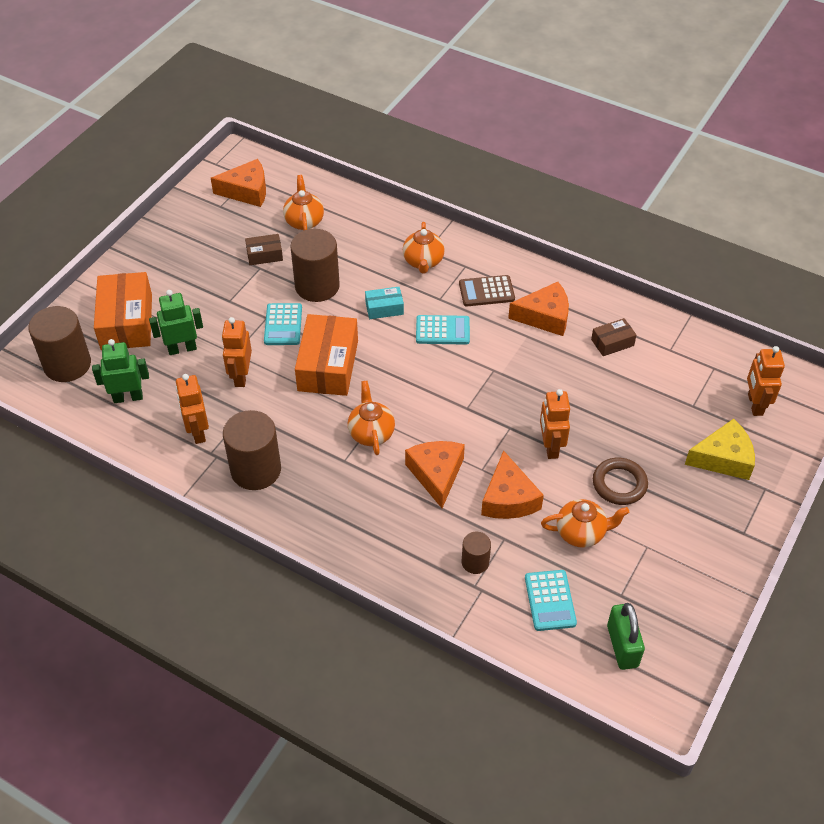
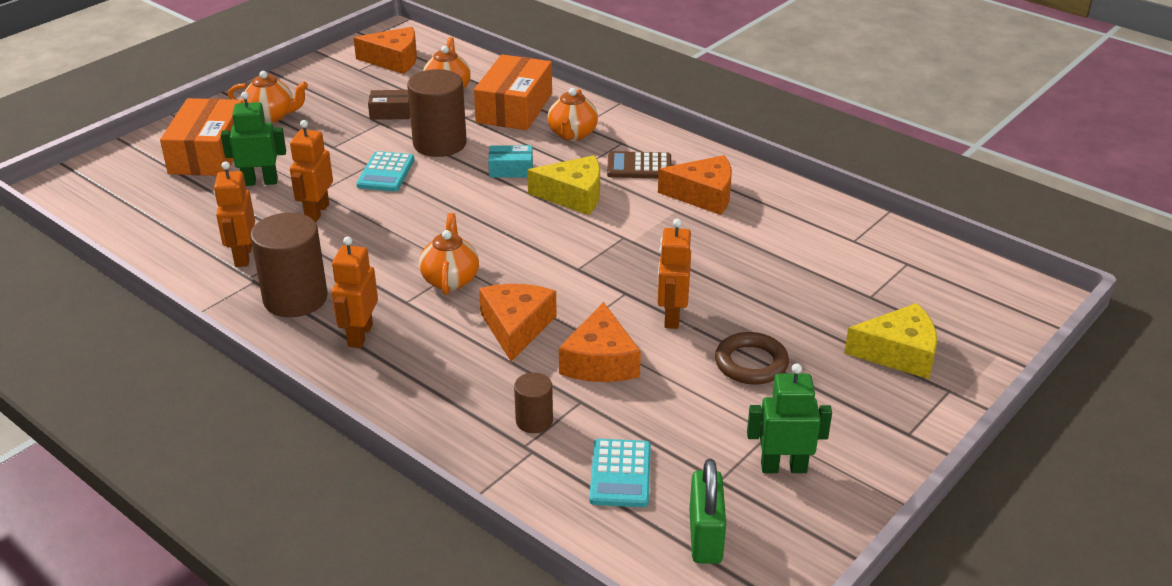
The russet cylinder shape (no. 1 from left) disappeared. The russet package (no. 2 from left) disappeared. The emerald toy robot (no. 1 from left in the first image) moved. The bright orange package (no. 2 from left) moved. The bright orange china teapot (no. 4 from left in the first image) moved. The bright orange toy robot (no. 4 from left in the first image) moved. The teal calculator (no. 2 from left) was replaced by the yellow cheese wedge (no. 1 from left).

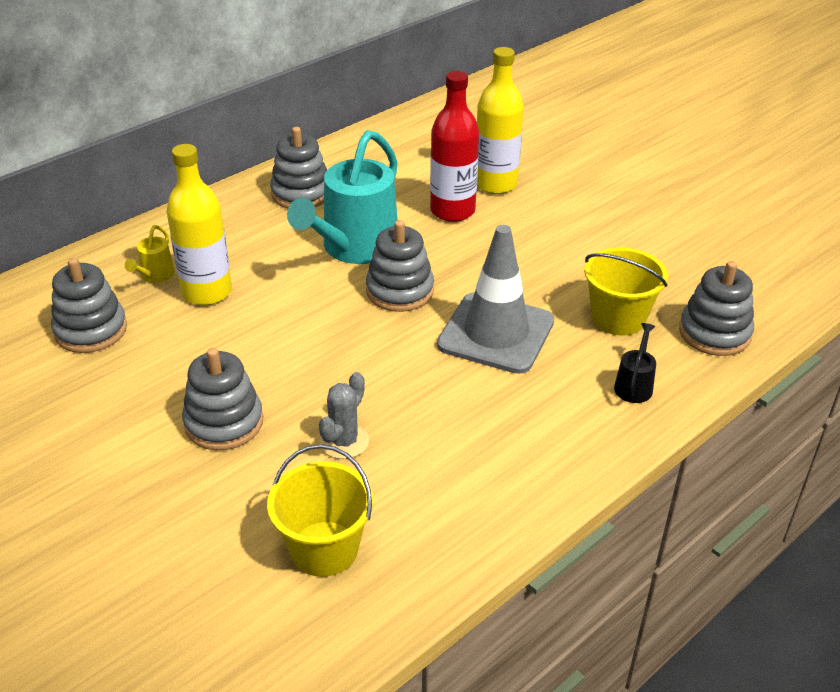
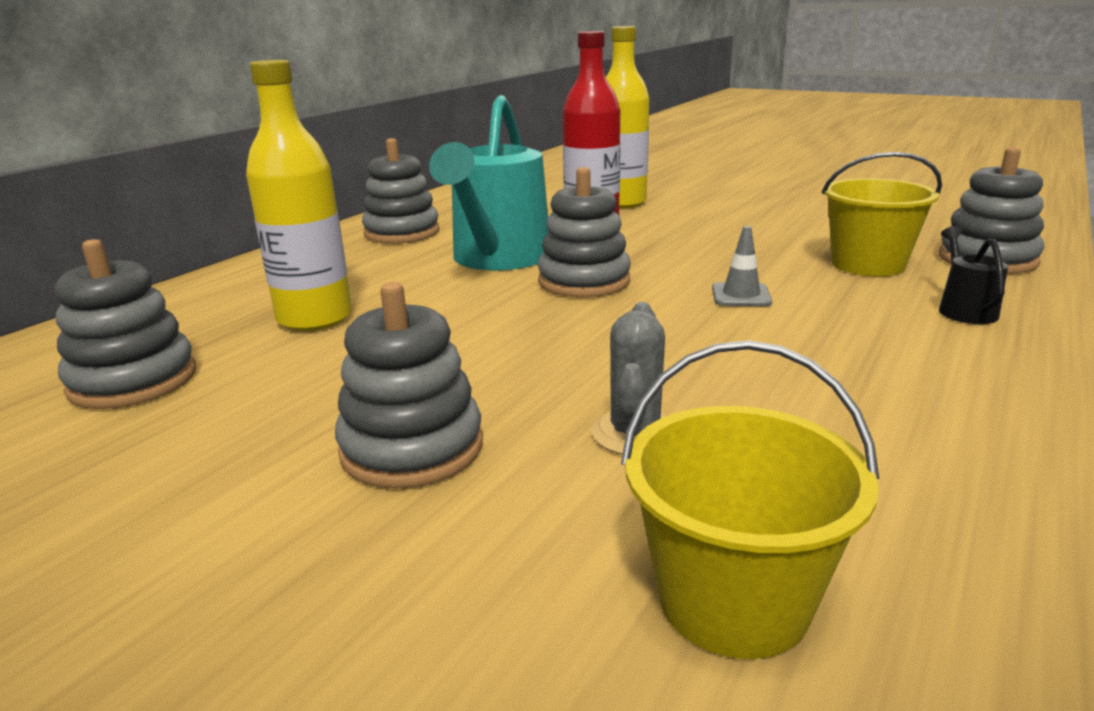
The yellow watering can disappeared. The ash-grey road cone changed to 0.41 times the size.

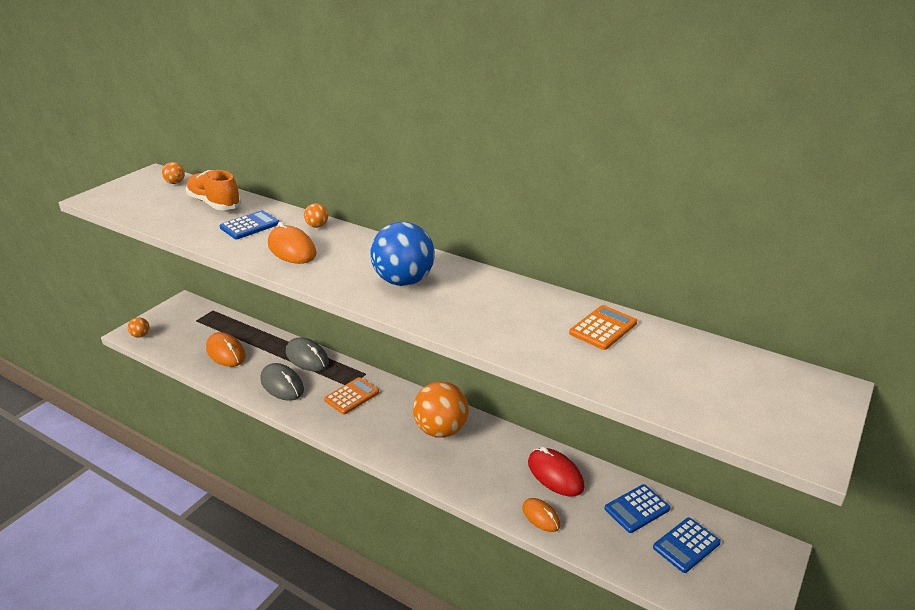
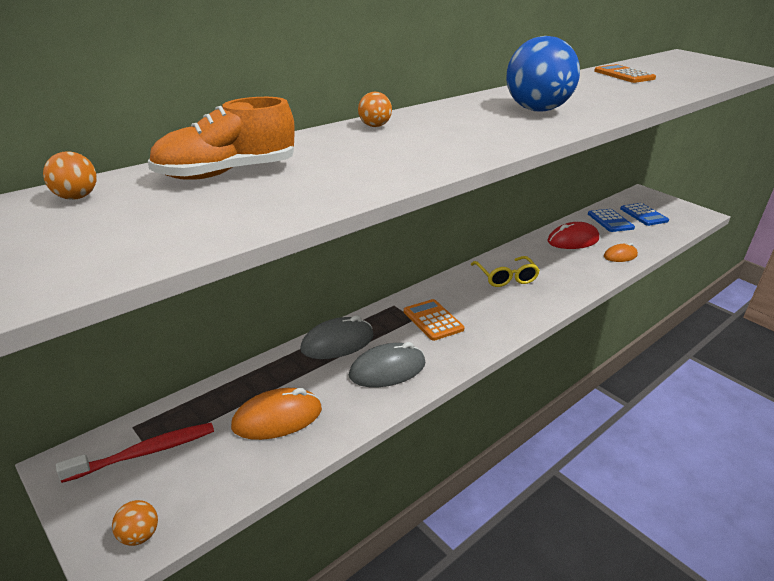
The blue calculator (no. 1 from left) disappeared. The bright orange computer mouse (no. 2 from left) disappeared. The red tooth brush appeared. The bright orange sphere (no. 4 from left) was replaced by the yellow eyeglasses.

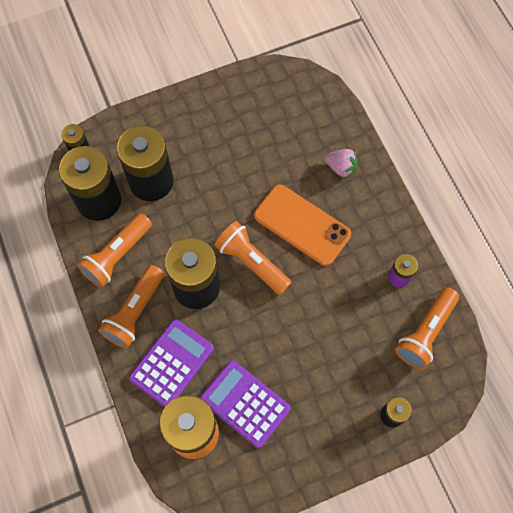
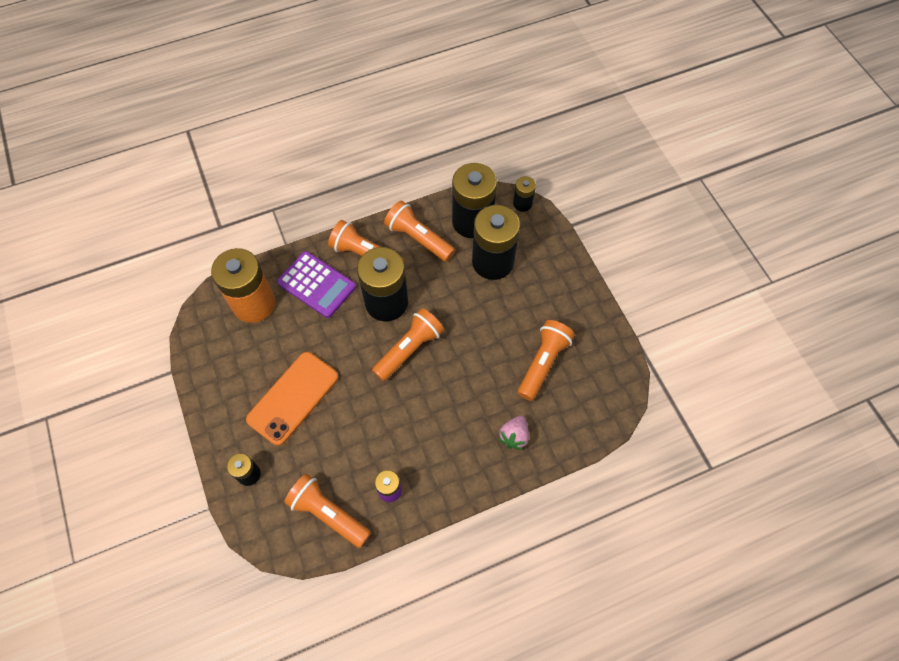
The violet calculator (no. 2 from left) disappeared. The bright orange pocket torch (no. 5 from left) appeared. The bright orange mobile phone moved.

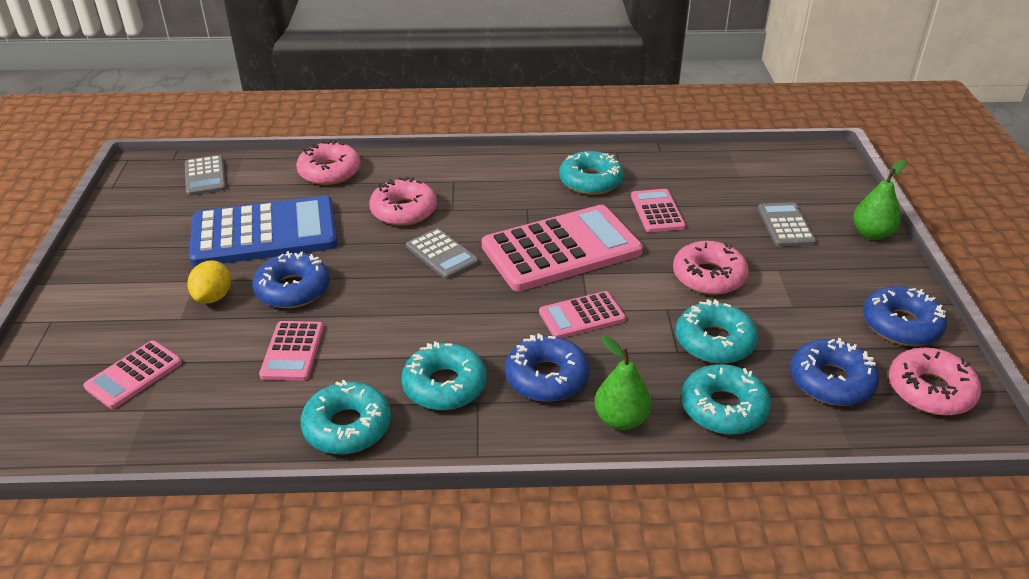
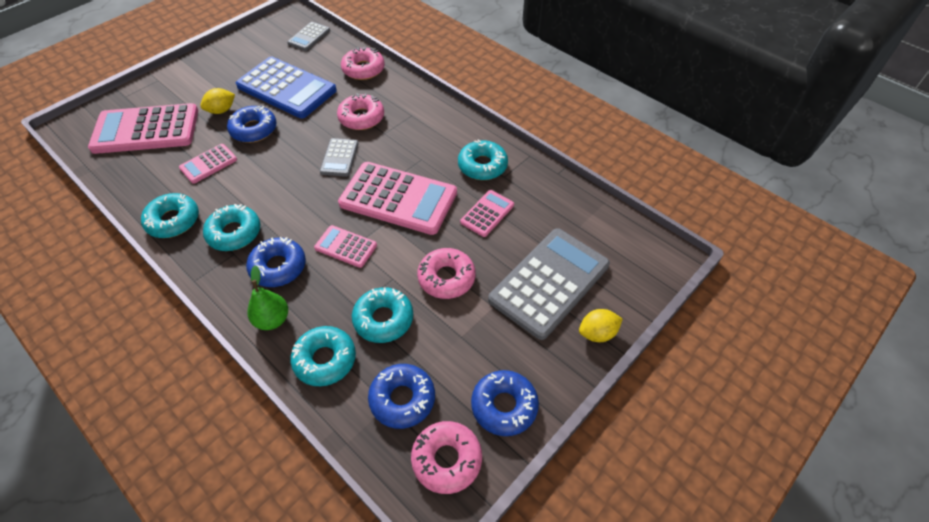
The emerald pear (no. 2 from left) was replaced by the yellow toy lemon (no. 2 from left). The rosy calculator (no. 1 from left) changed to 2.03 times the size. The ash-grey calculator (no. 3 from left) changed to 2.03 times the size.

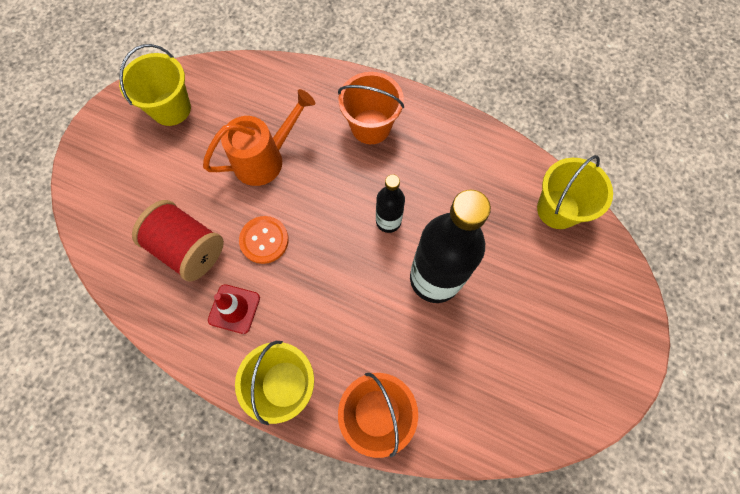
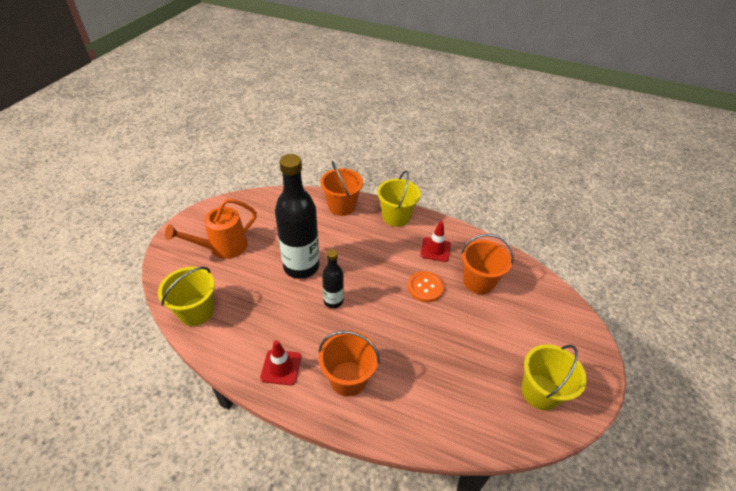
The red road cone (no. 1 from left) appeared. The bright orange watering can moved. The red spool was replaced by the bright orange bucket (no. 3 from left).

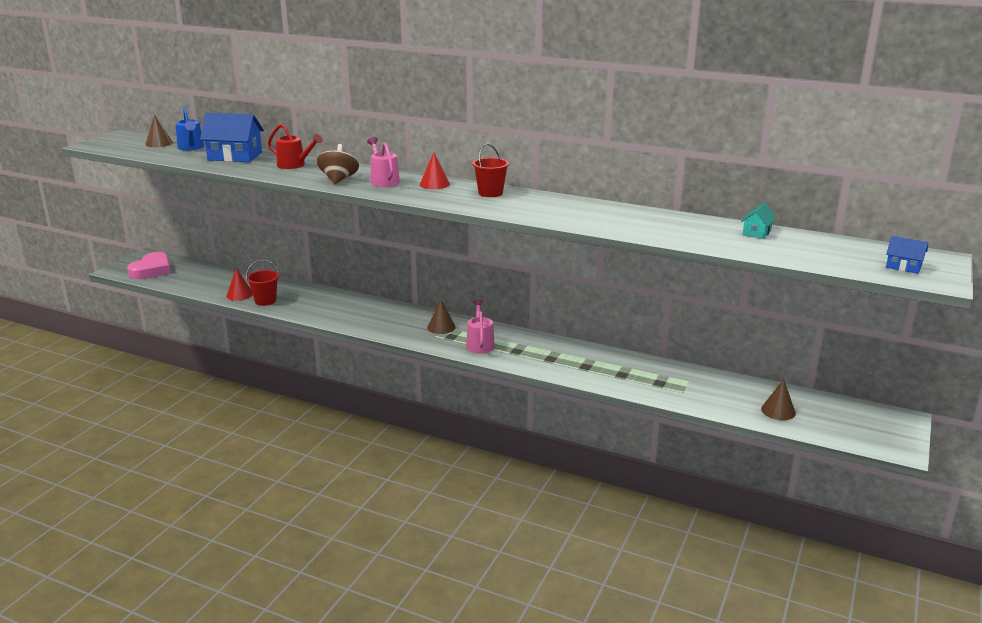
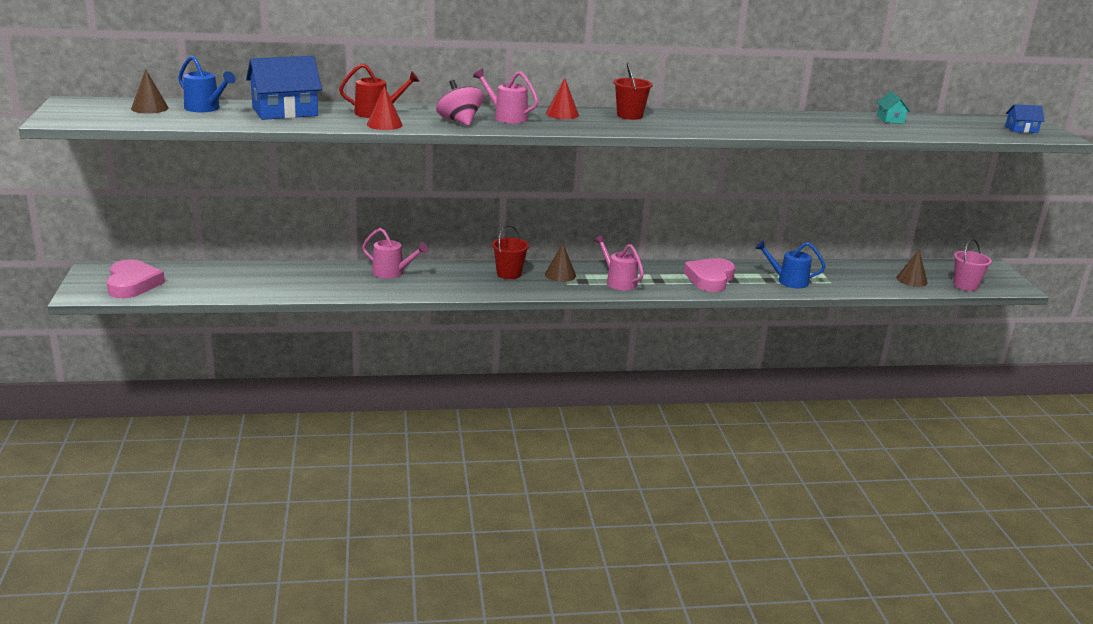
The rosy watering can (no. 1 from left) appeared. The rosy heart shape (no. 2 from left) appeared. The blue watering can (no. 2 from left) appeared. The rosy bucket appeared. The red cone (no. 1 from left) moved. The red bucket (no. 1 from left) moved. The russet toy top became the rosy toy top.

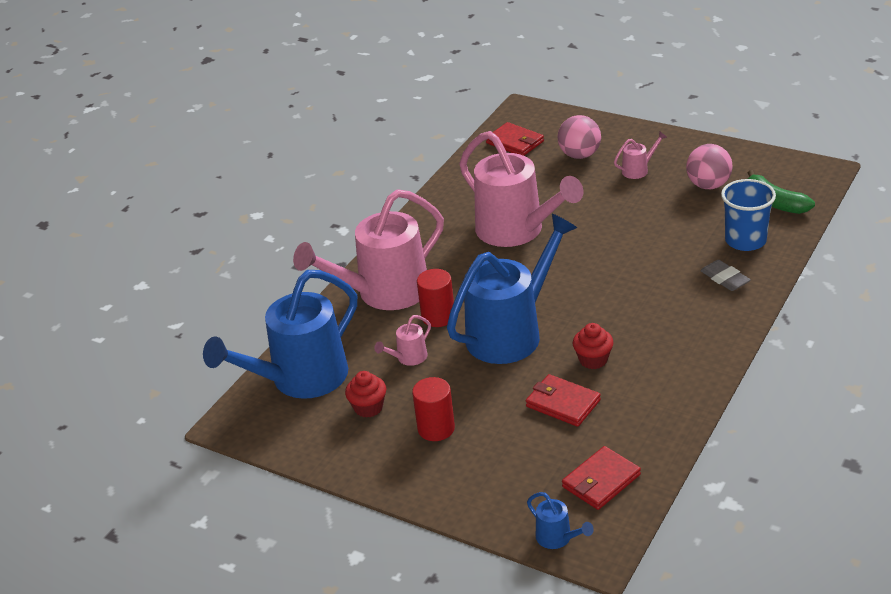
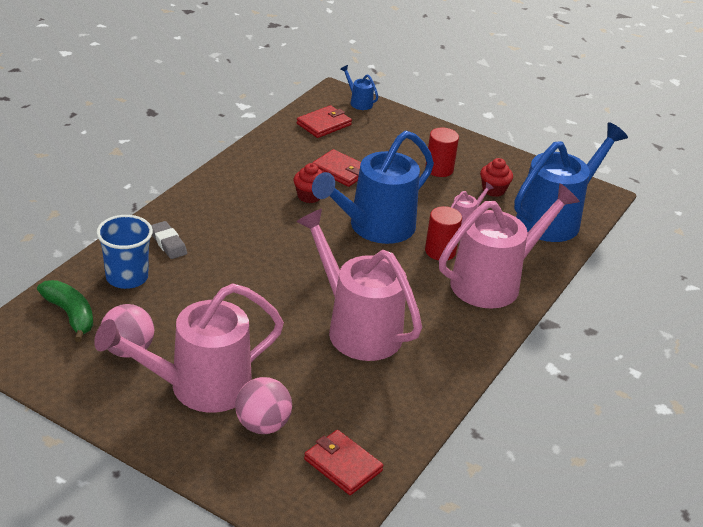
The rosy watering can (no. 4 from left in the first image) changed to 2.48 times the size.

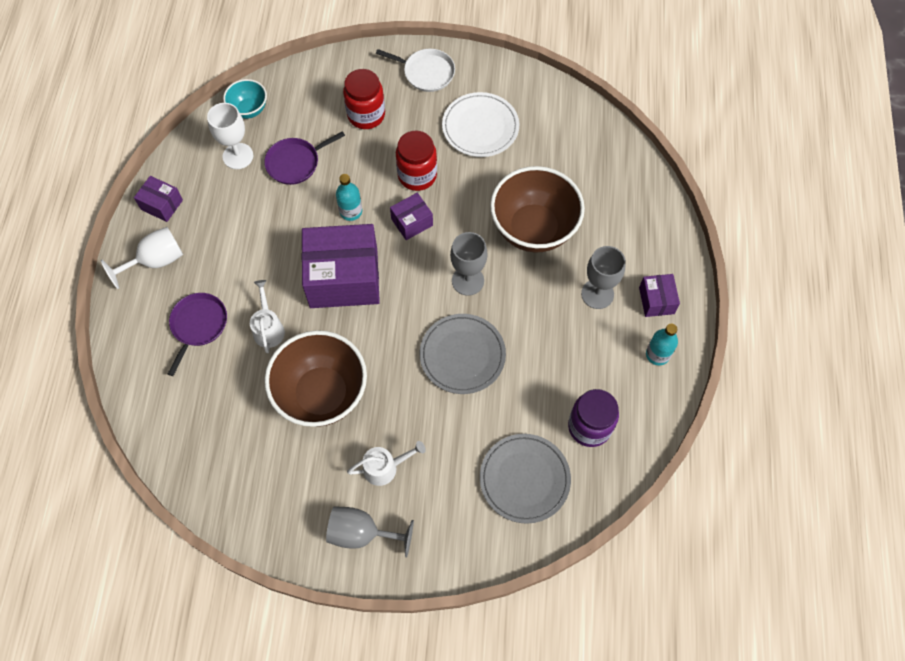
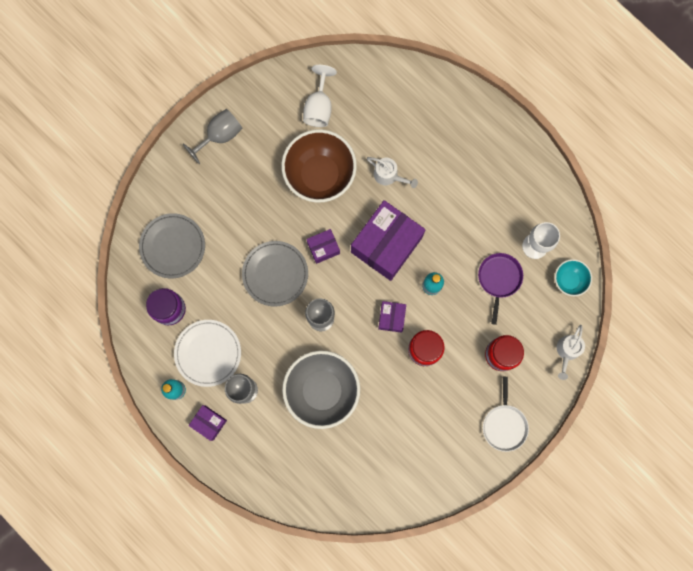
The violet skillet (no. 1 from left) disappeared. The white wine glass (no. 1 from left) moved. The violet package (no. 1 from left in the first image) moved. The white watering can (no. 2 from left) moved. The white dinner plate moved. The russet deep dish (no. 2 from left) became the ash-grey deep dish. The white skillet turned 60 degrees counterclockwise.

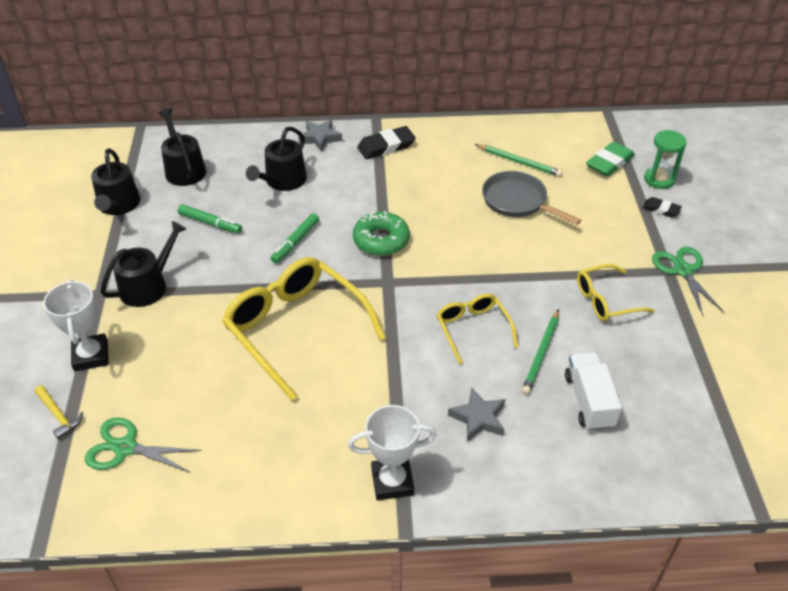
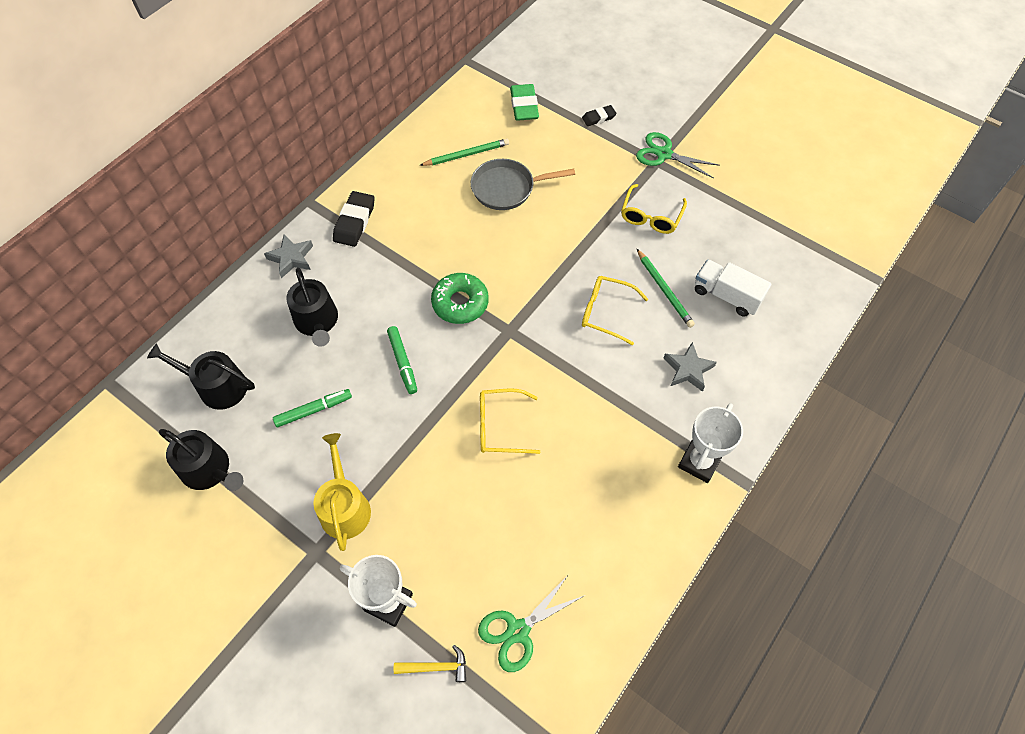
The emerald sand timer disappeared. The jet-black watering can (no. 2 from left) became the yellow watering can. The yellow eyeglasses (no. 1 from left) changed to 0.54 times the size.

